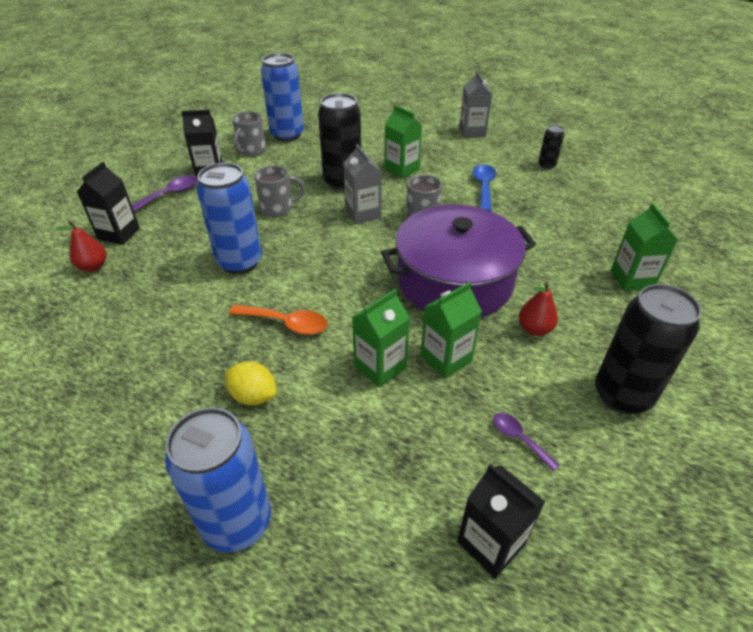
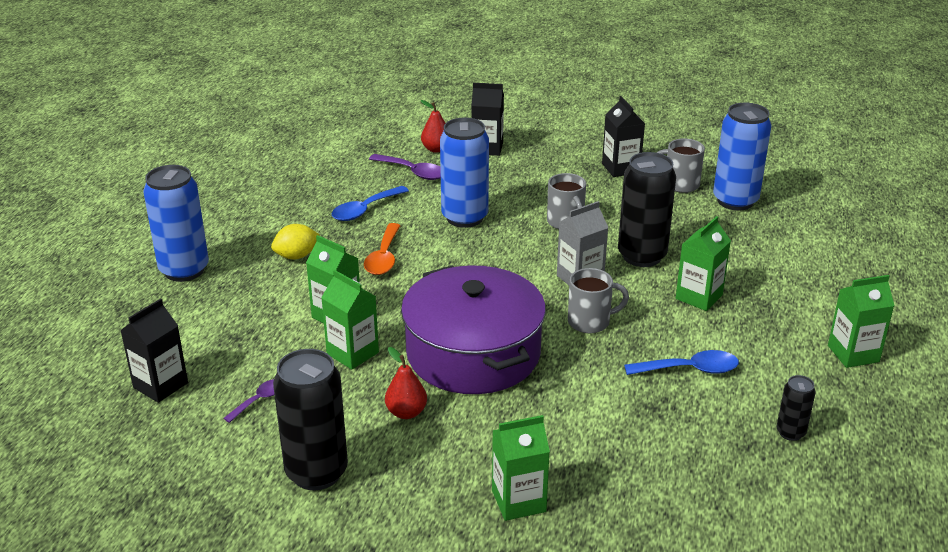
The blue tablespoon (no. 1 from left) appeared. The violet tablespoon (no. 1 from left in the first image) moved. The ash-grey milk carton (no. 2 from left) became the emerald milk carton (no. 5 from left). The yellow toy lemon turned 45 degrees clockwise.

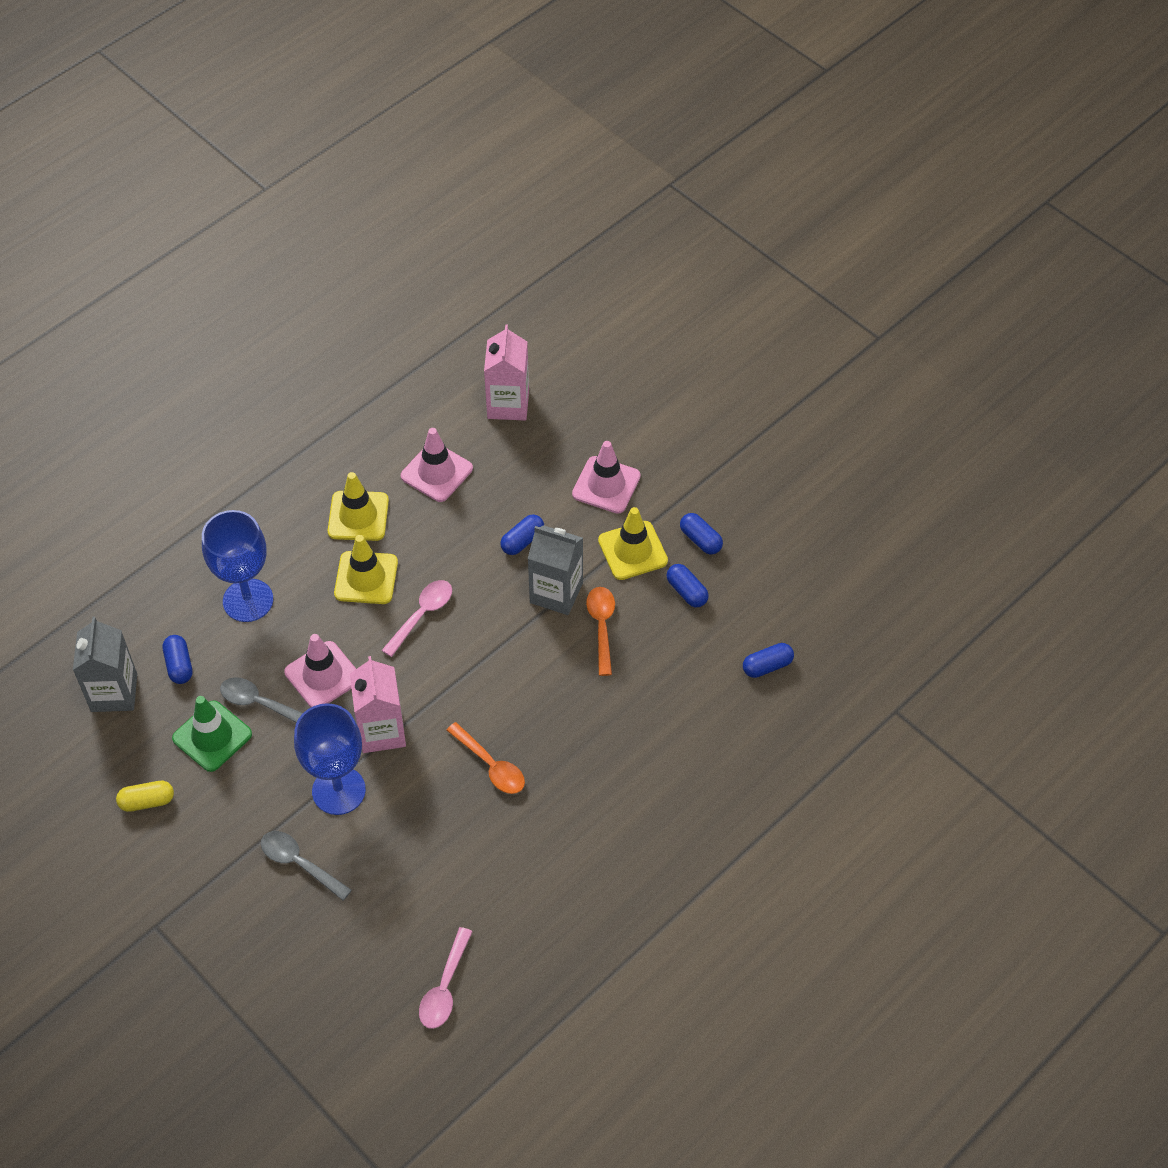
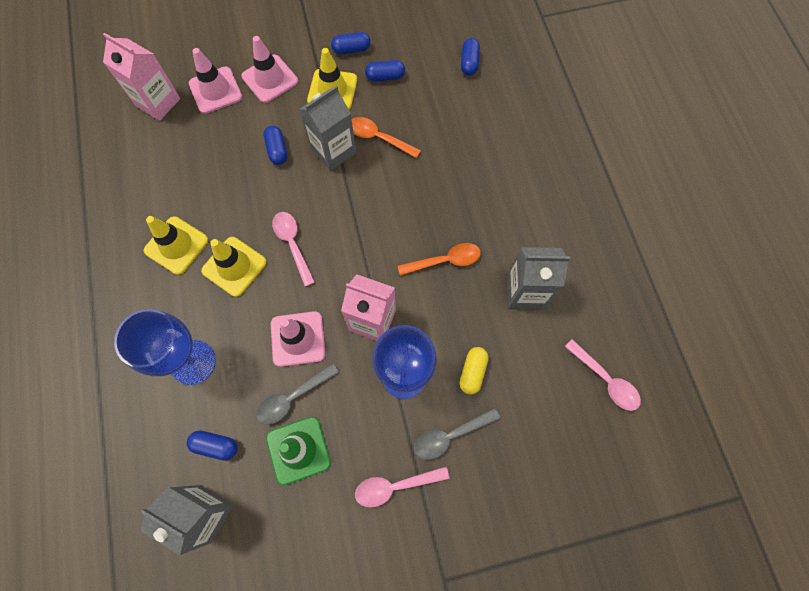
The rosy tablespoon (no. 2 from left) appeared. The ash-grey milk carton (no. 3 from left) appeared. The yellow capsule moved. The rosy road cone (no. 2 from left in the first image) moved.

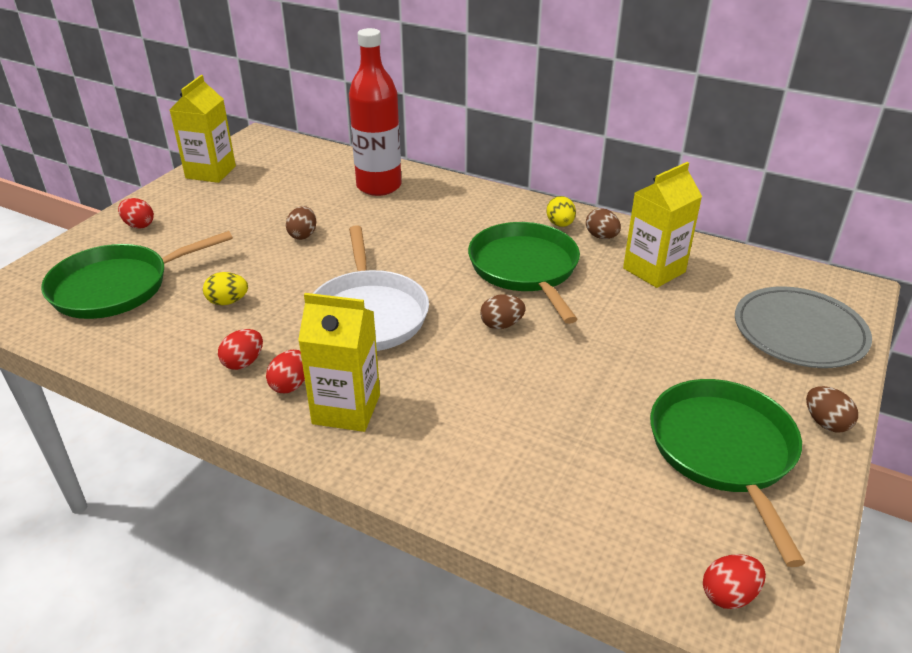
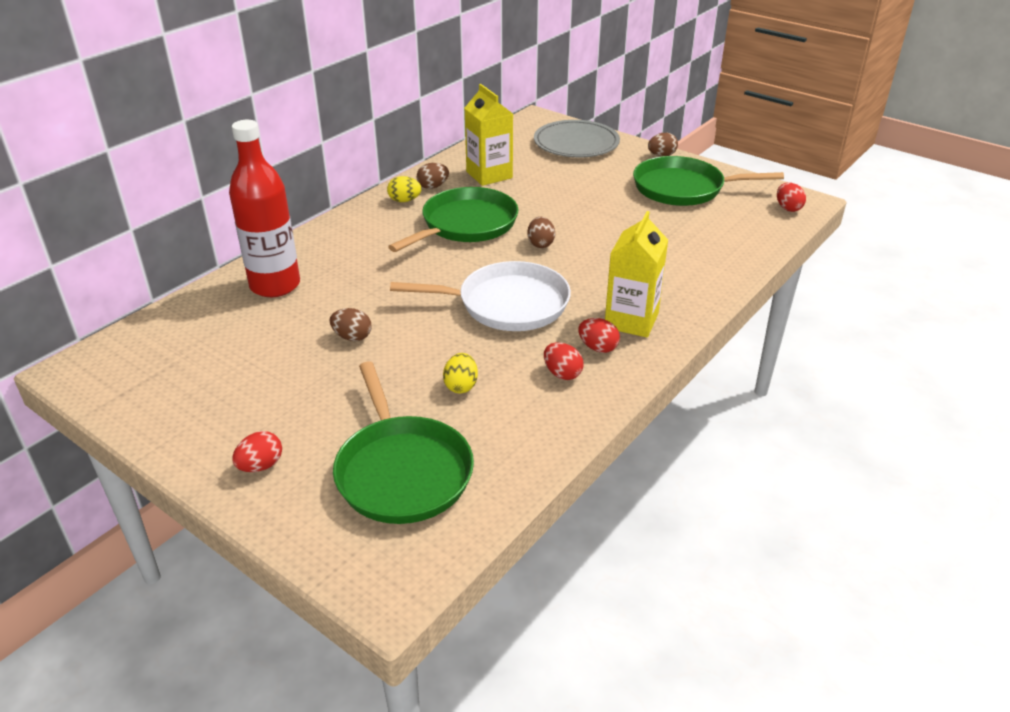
The yellow milk carton (no. 1 from left) disappeared. The emerald skillet (no. 2 from left) turned 135 degrees clockwise.

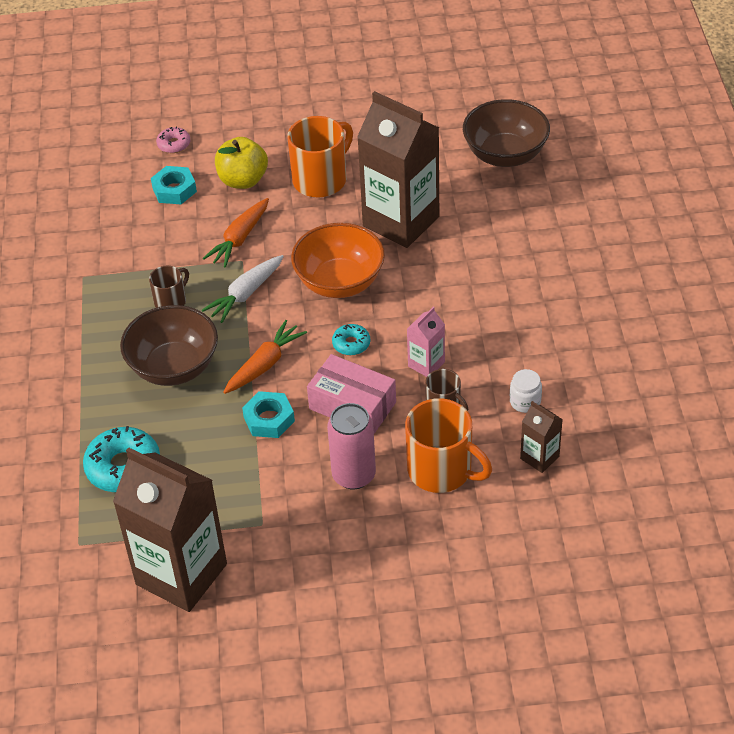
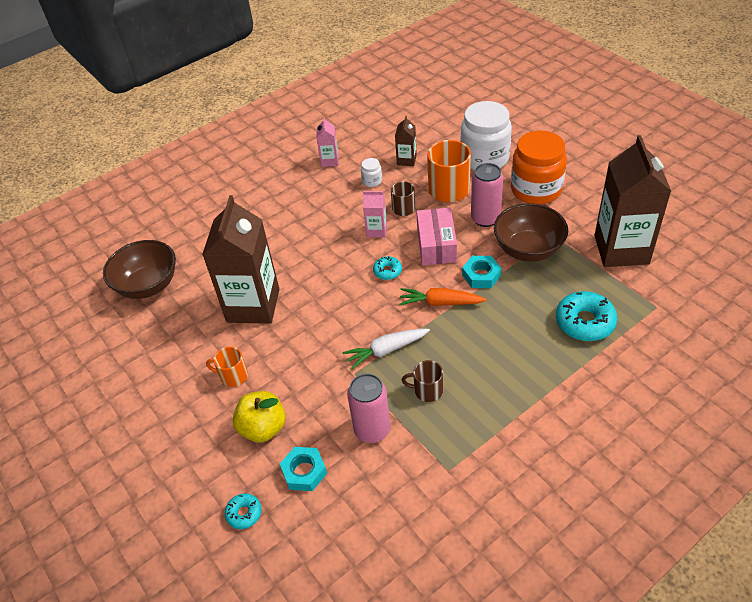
The bright orange root vegetable (no. 1 from left) disappeared. The bright orange deep dish disappeared. The rosy milk carton (no. 1 from left) appeared. The rosy can (no. 1 from left) appeared. The white jam jar (no. 2 from left) appeared. The bright orange jam jar appeared. The russet deep dish (no. 1 from left in the first image) moved. The rosy donut became the teal donut (no. 1 from left). The white root vegetable turned 150 degrees clockwise. The bright orange mug (no. 1 from left) changed to 0.55 times the size.

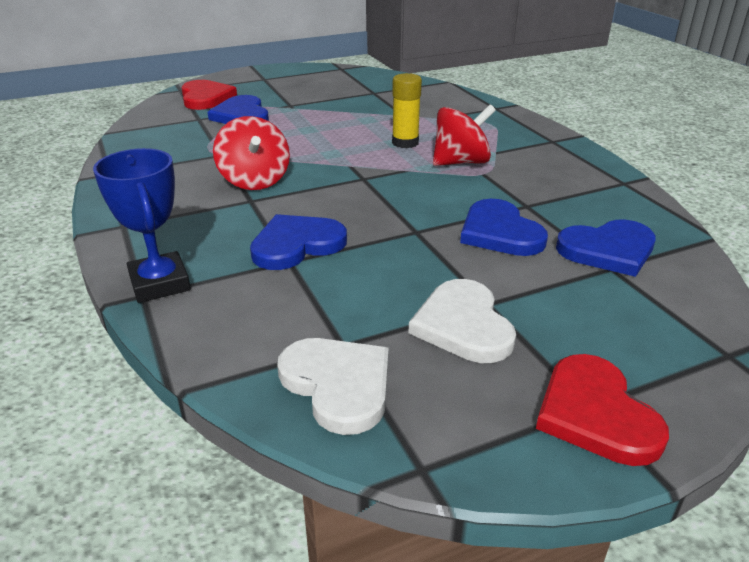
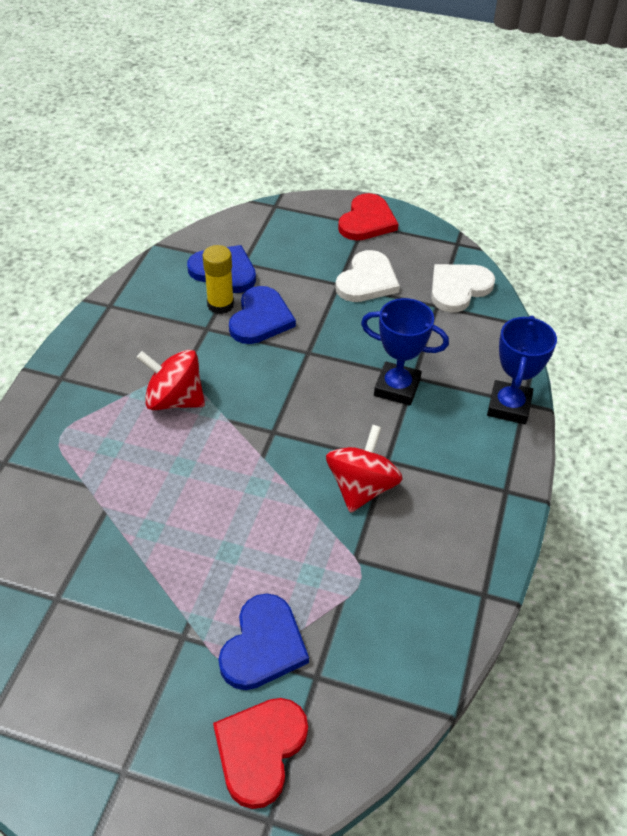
The yellow stick of glue moved. The blue heart shape (no. 2 from left) was replaced by the blue prize cup (no. 1 from left). The white heart shape (no. 1 from left in the first image) turned 45 degrees clockwise.

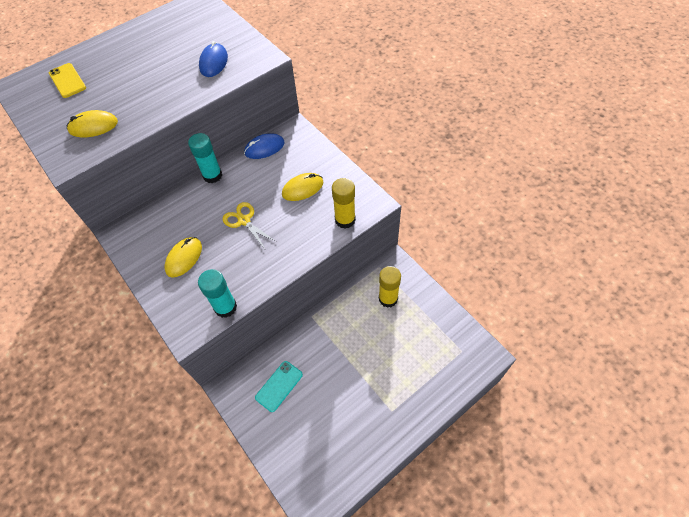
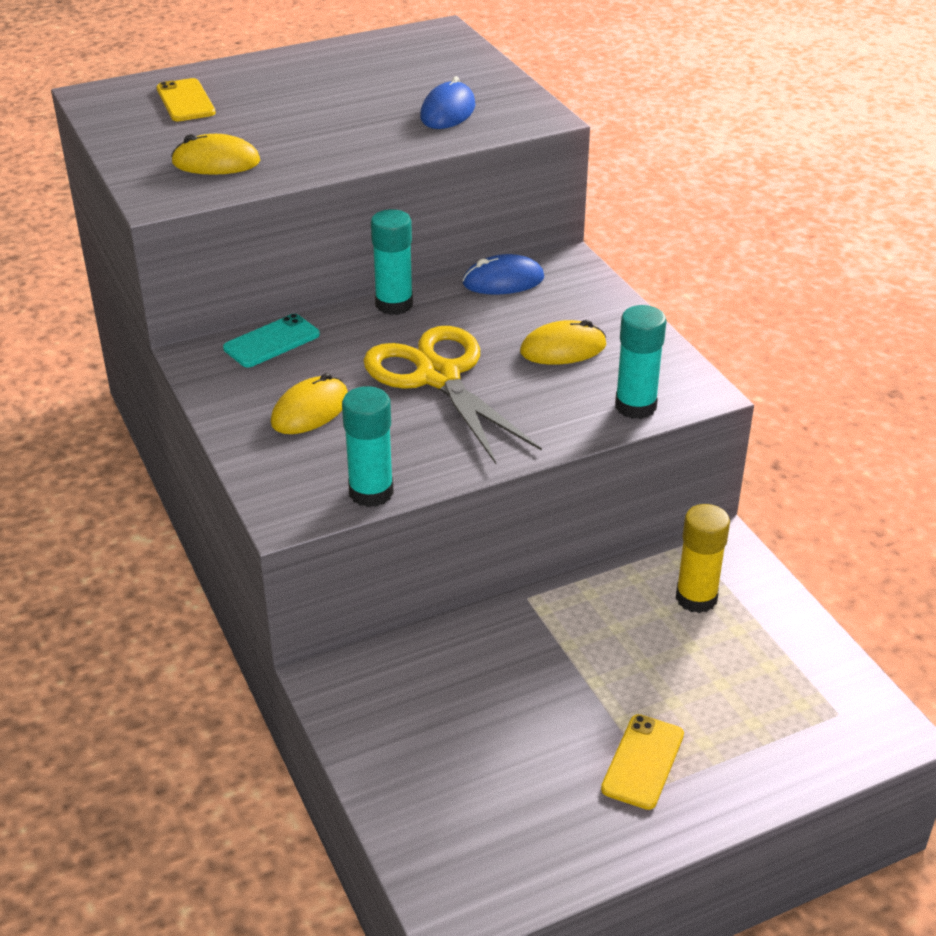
The yellow mobile phone (no. 2 from left) appeared. The teal mobile phone moved. The yellow stick of glue (no. 1 from left) became the teal stick of glue (no. 3 from left). The yellow pair of scissors changed to 1.84 times the size.

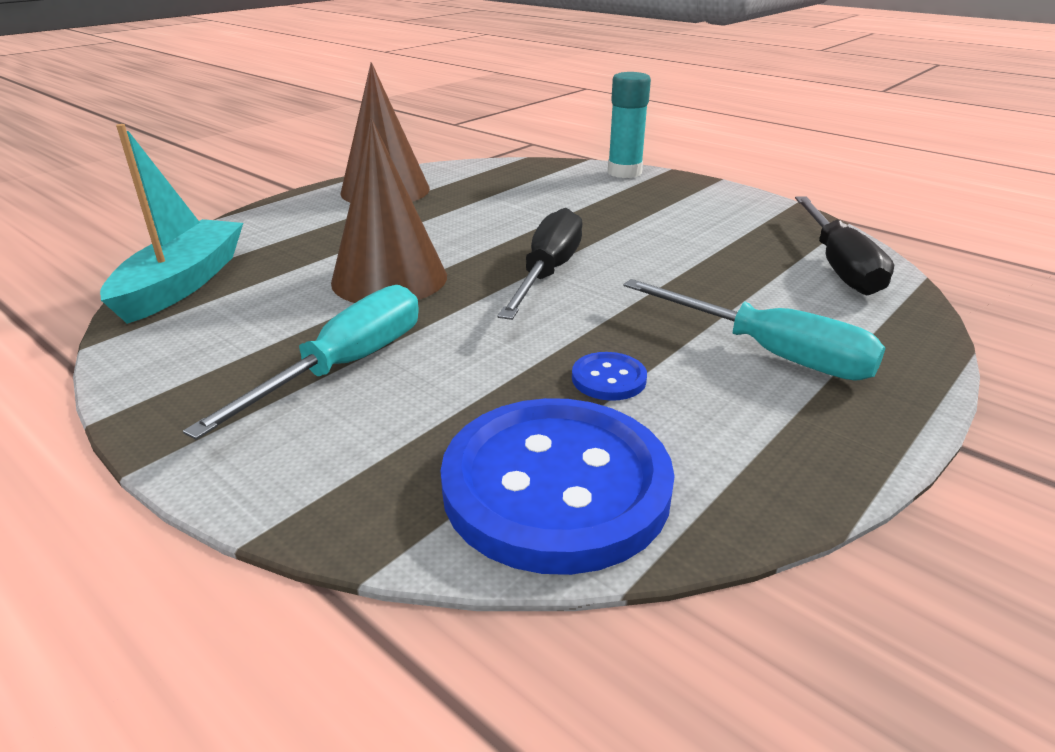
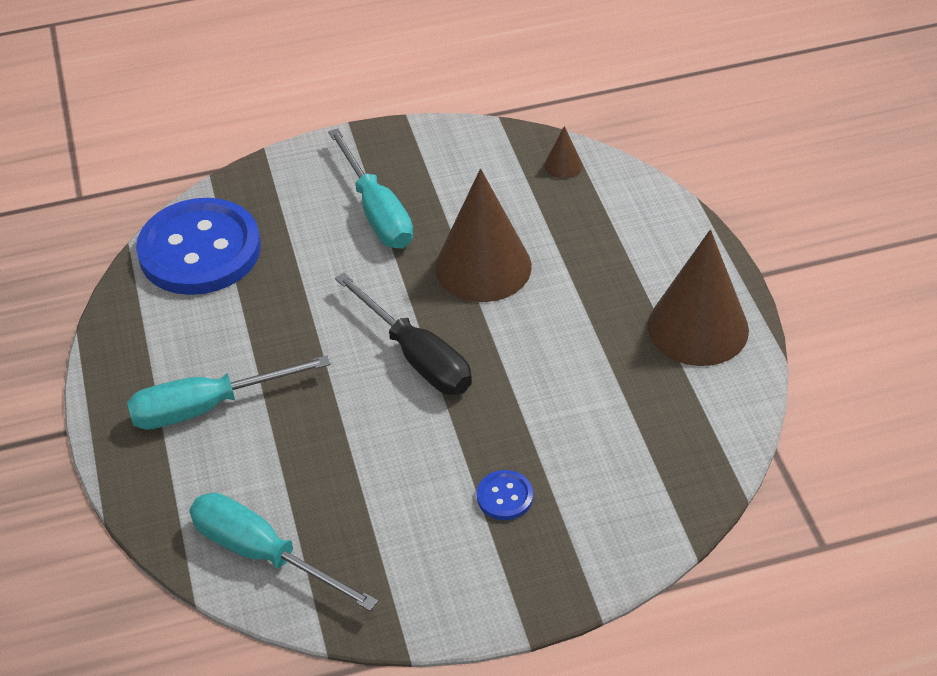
The teal stick of glue disappeared. The blue button (no. 2 from left) moved. The teal boat was replaced by the russet cone (no. 2 from left). The jet-black screwdriver (no. 2 from left) became the teal screwdriver (no. 2 from left).

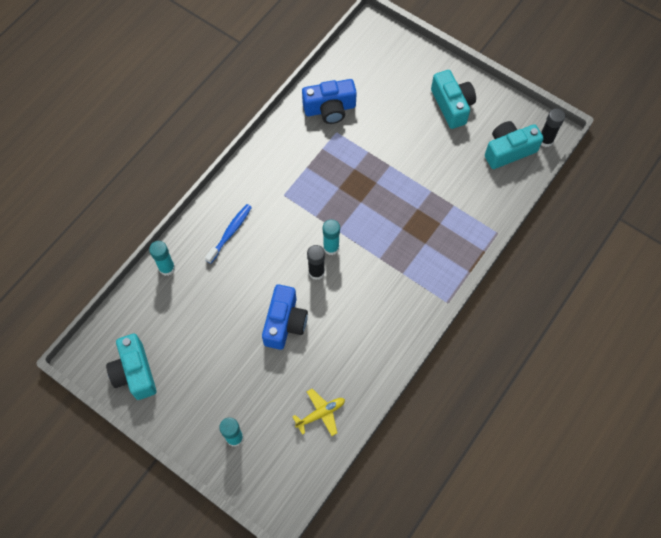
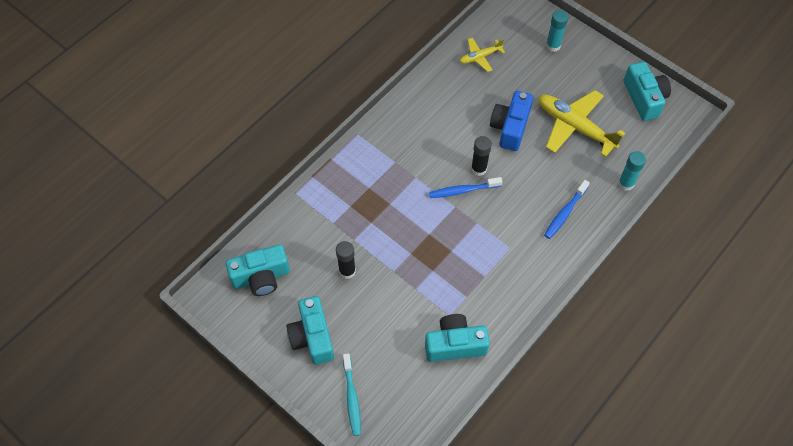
The teal tooth brush appeared. The yellow aeroplane (no. 2 from left) appeared. The jet-black stick of glue (no. 2 from left in the first image) moved. The teal stick of glue (no. 3 from left) was replaced by the blue tooth brush (no. 1 from left). The blue photo camera (no. 2 from left) became the teal photo camera (no. 3 from left).

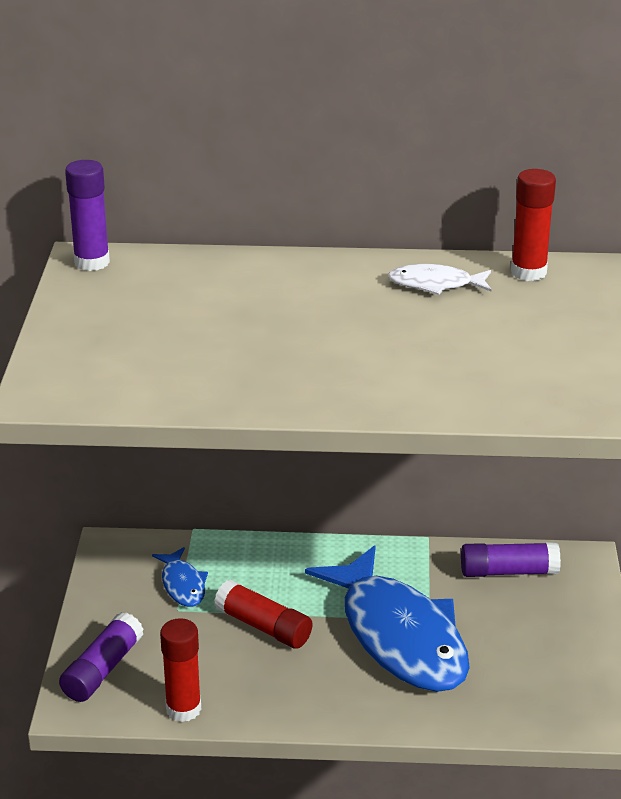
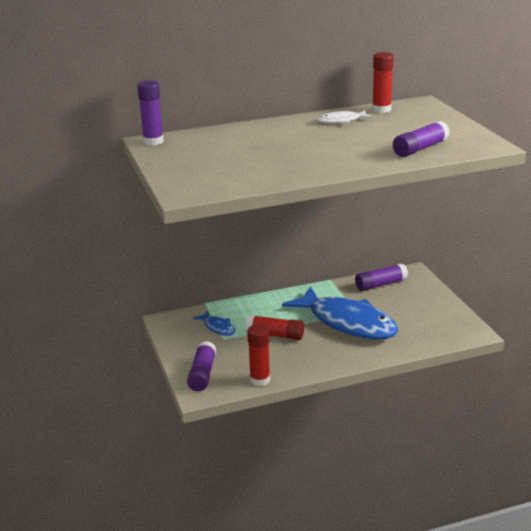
The violet stick of glue (no. 4 from left) appeared.

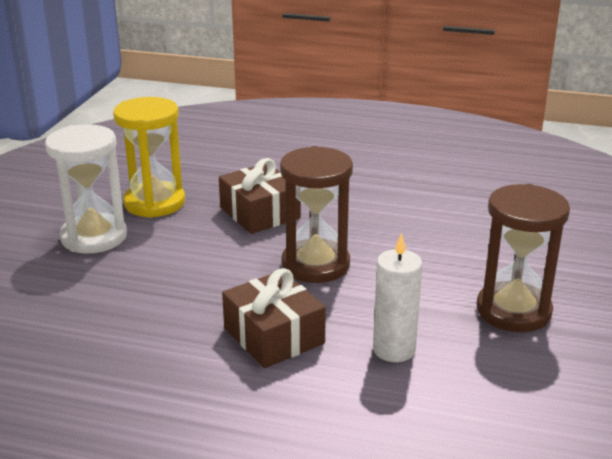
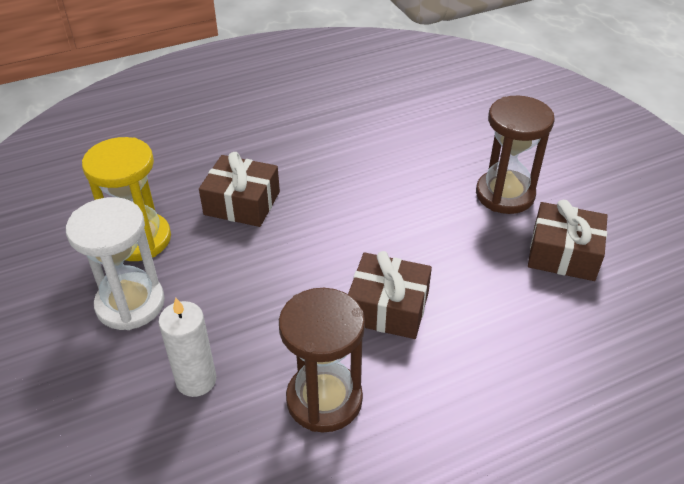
The russet wrapped gift (no. 3 from left) appeared. The russet sand timer (no. 1 from left) moved. The white candle moved.

